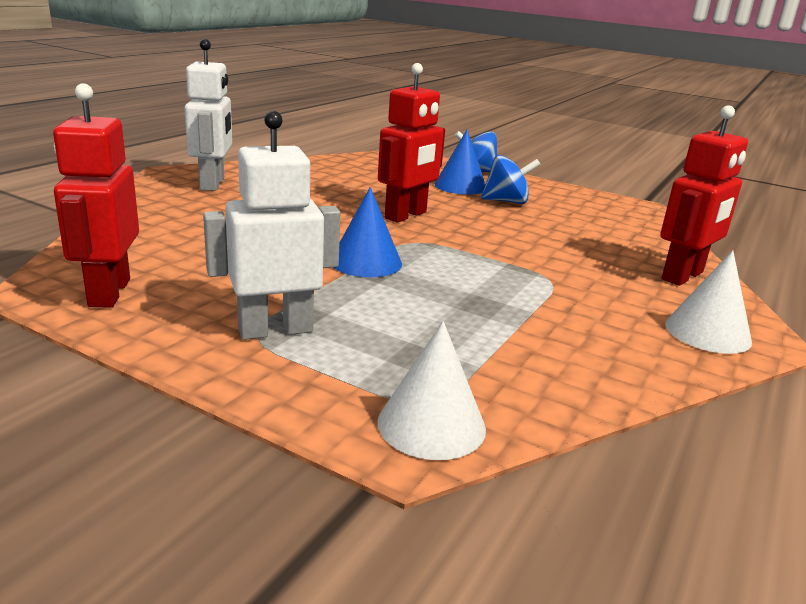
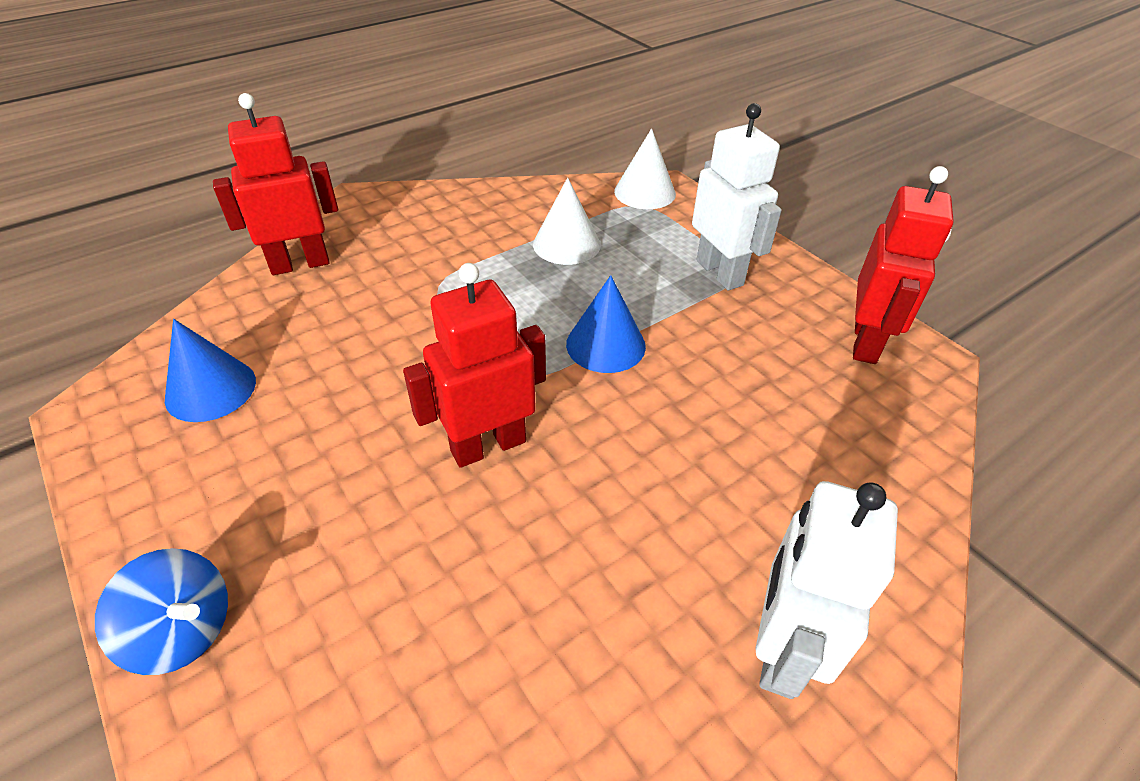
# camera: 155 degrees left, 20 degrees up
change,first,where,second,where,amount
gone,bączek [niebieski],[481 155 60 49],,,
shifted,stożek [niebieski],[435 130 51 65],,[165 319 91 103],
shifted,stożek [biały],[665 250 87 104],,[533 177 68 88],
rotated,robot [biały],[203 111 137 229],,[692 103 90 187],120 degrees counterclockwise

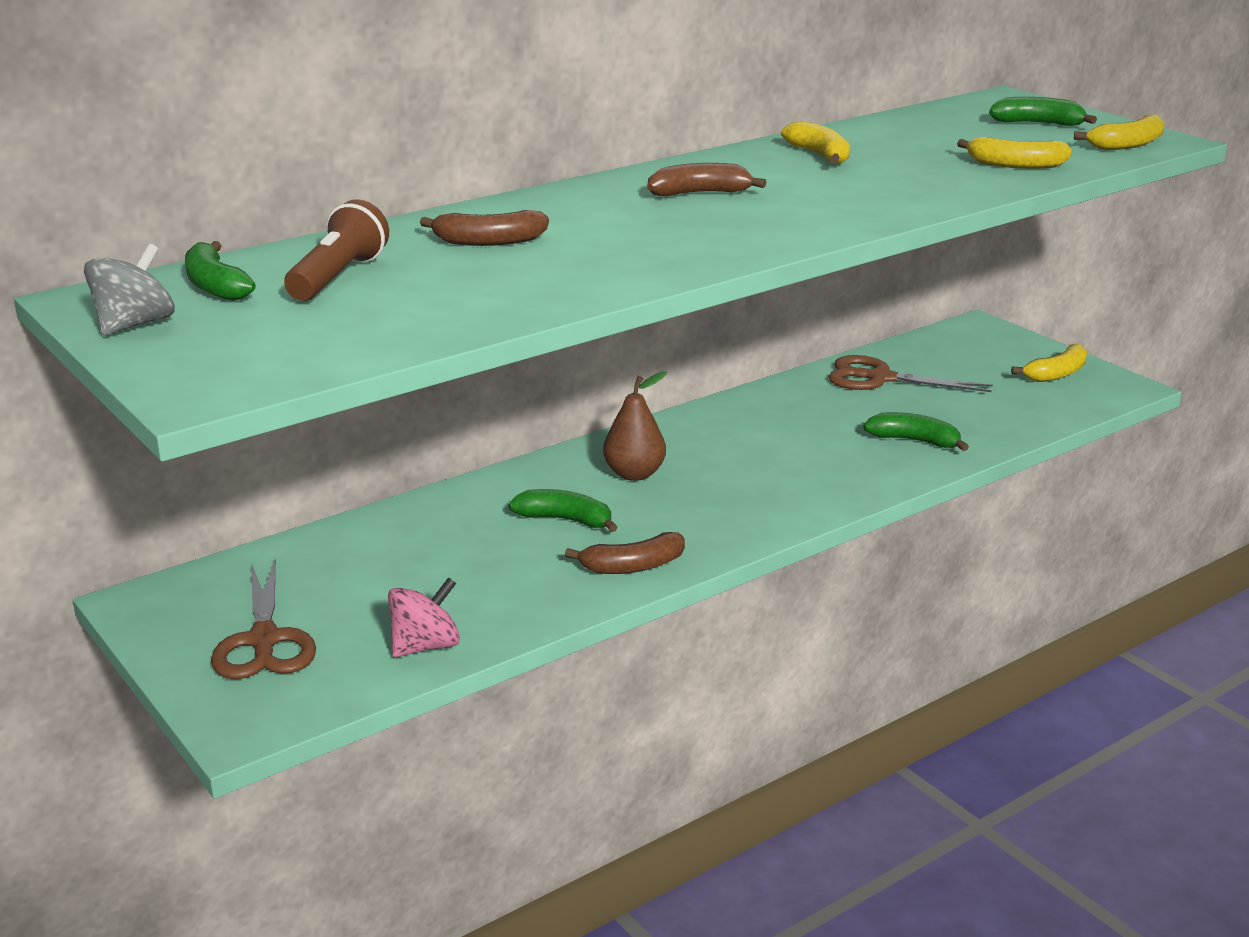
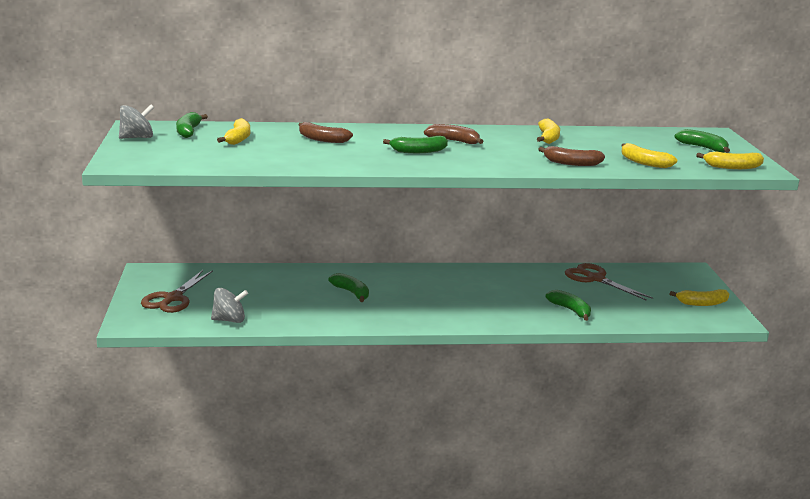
# camera: 30 degrees right, 5 degrees down
change,first,where,second,where,amount
gone,gruszka [brązowy],[603 372 64 109],,,
new,,,banan [zielony],[383 136 65 17],
shifted,banan [brązowy],[565 532 120 42],,[538 146 67 20],
swapped,latarka [brązowy],[284 200 105 101],banan [żółty],[217 118 33 27],
repainted,bączek [różowy],[388 577 72 80],bączek [szary],[211 288 37 35],

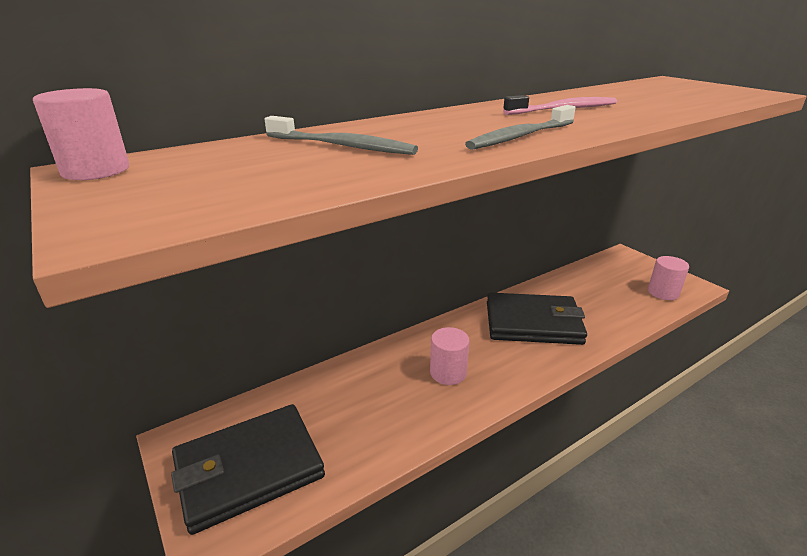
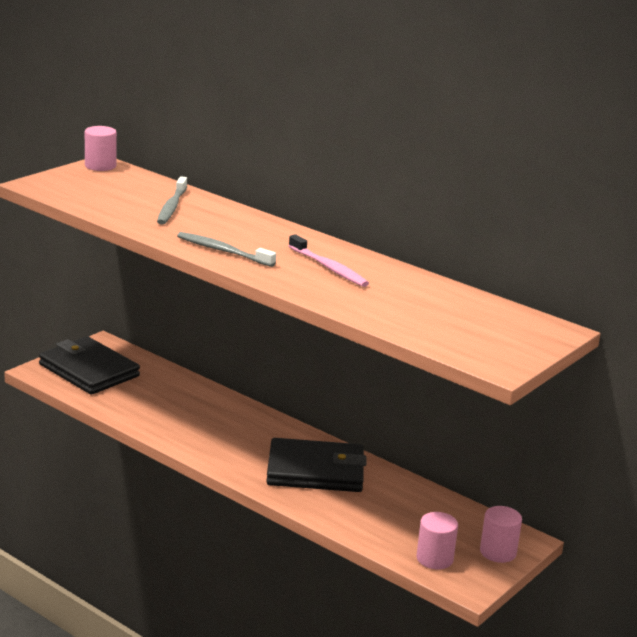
# camera: 70 degrees right, 5 degrees down
change,first,where,second,where,amount
shifted,walec [różowy],[430 327 39 58],,[480 506 42 57],
rotated,portfel [czarny],[487 293 100 52],,[266 438 100 54],75 degrees counterclockwise

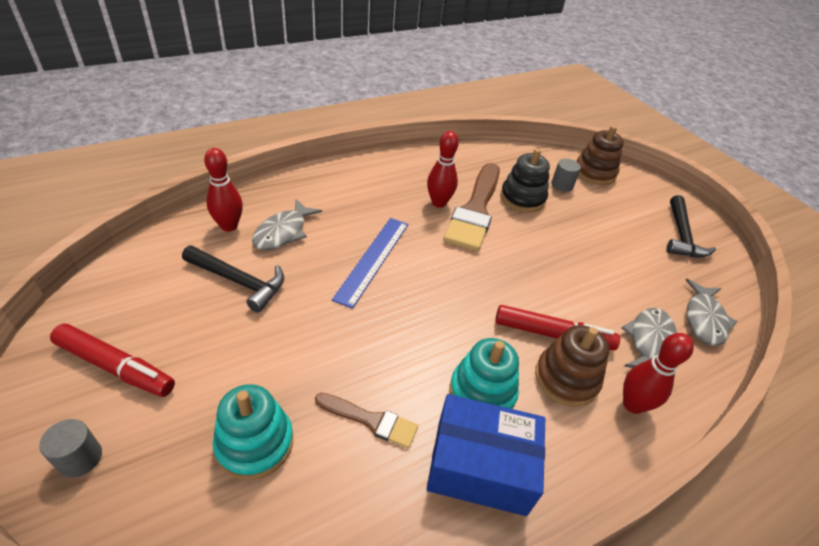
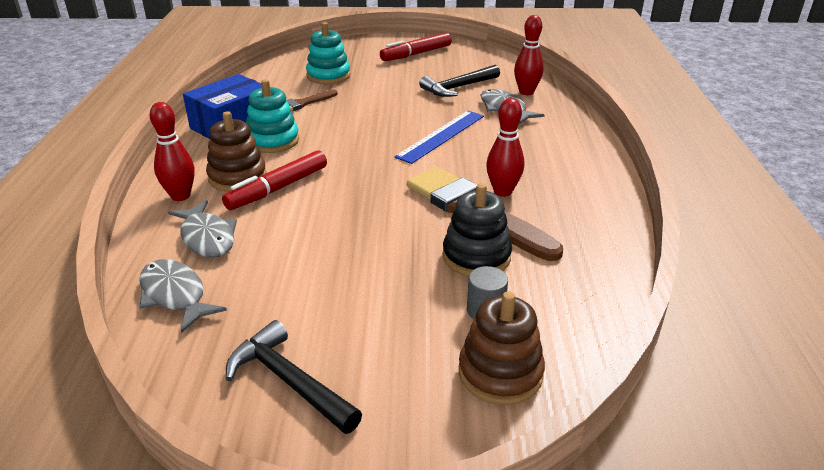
# camera: 125 degrees right, 10 degrees down
change,first,where,second,where,amount
gone,walec [szary],[39 419 63 59],,,
rotated,linijka [niebieski],[332 218 76 91],,[394 111 90 53],75 degrees clockwise

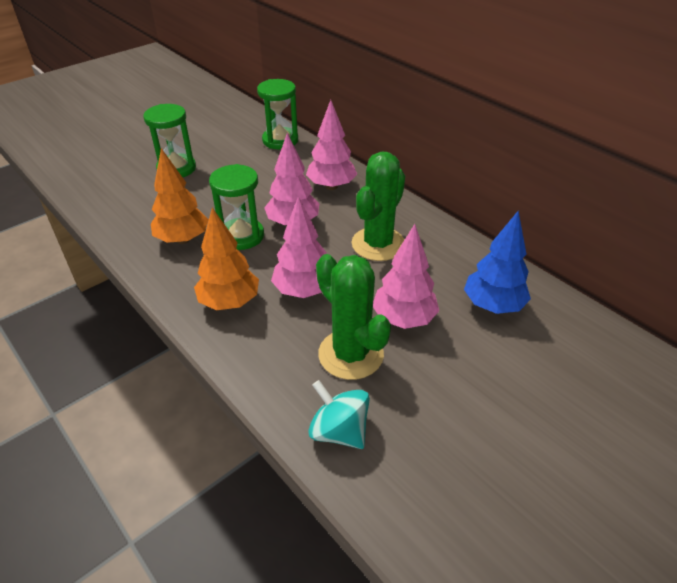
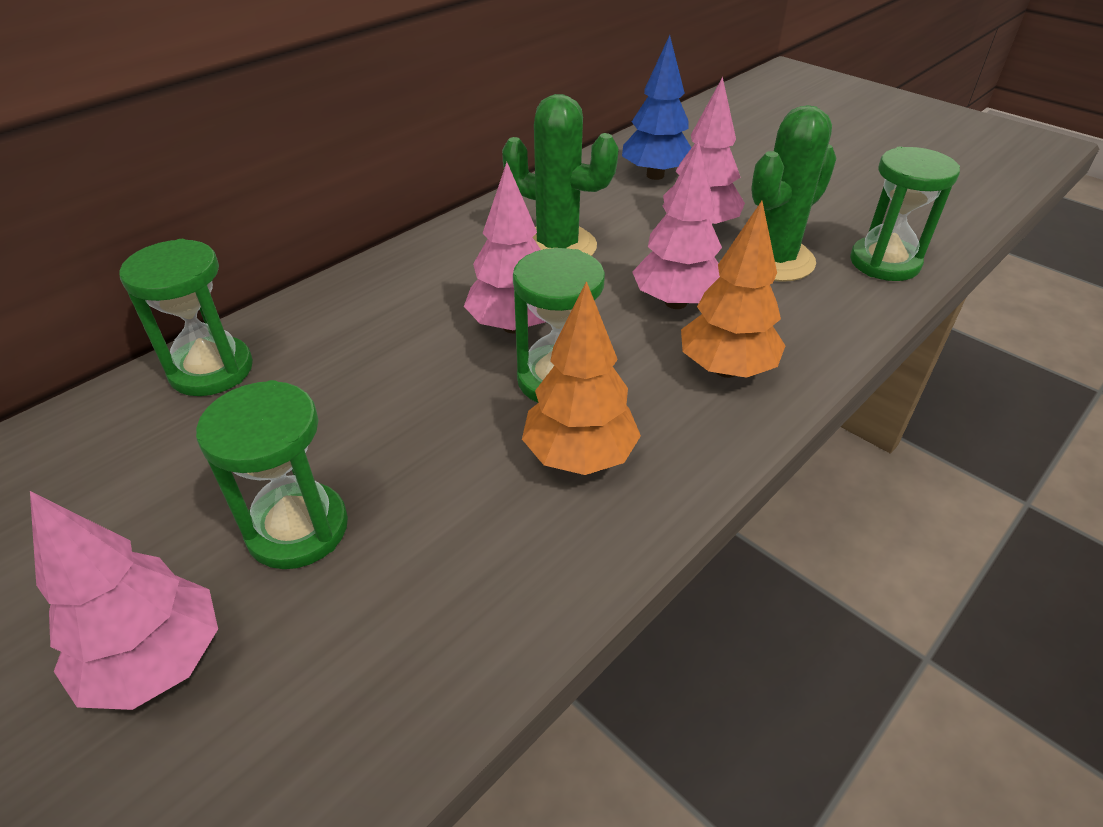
# camera: 95 degrees left, 0 degrees up
change,first,where,second,where,amount
shifted,drzewko [różowy],[306 100 51 90],,[30 491 188 219],
swapped,bączek [turkusowy],[308 380 62 69],klepsydra [zielony],[850 147 110 134],

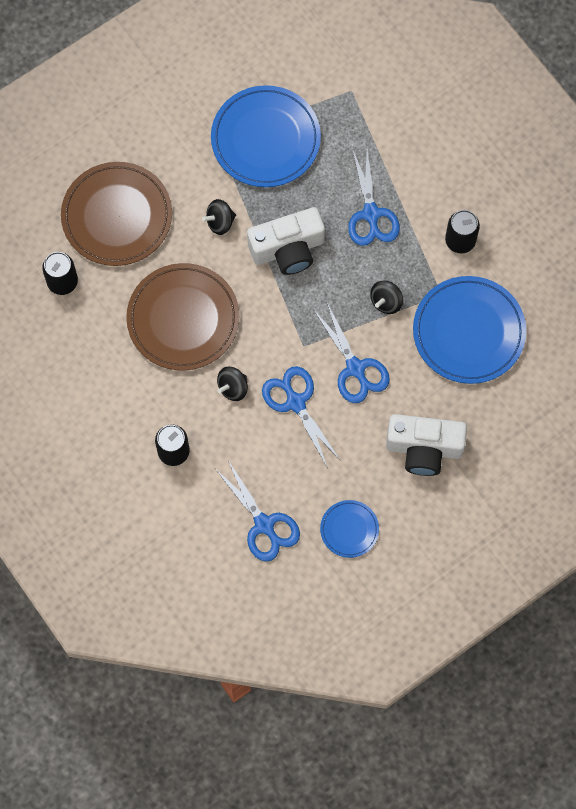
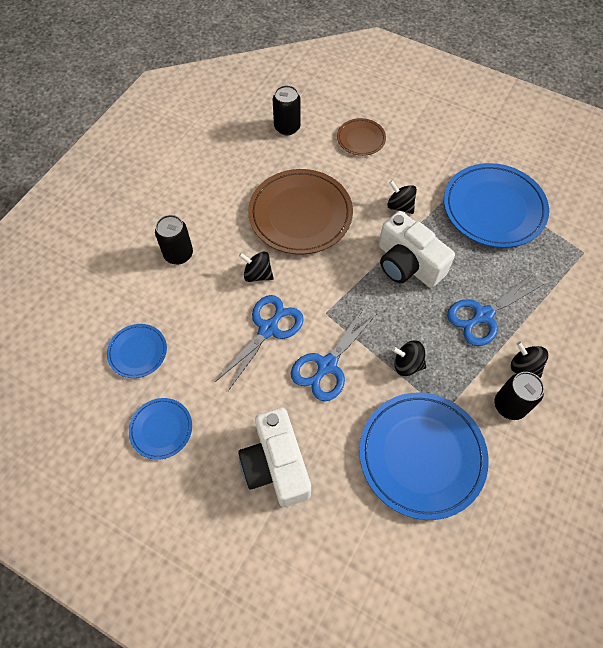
# camera: 65 degrees right, 10 degrees down
change,first,where,second,where,amount
new,,,bączek [czarny],[511 342 37 36],
swapped,nożyczki [niebieski],[216 461 84 101],talerz [niebieski],[107 324 60 54],
scaled,talerz [brązowy],[61 162 111 104],,[337 118 49 38],x0.51

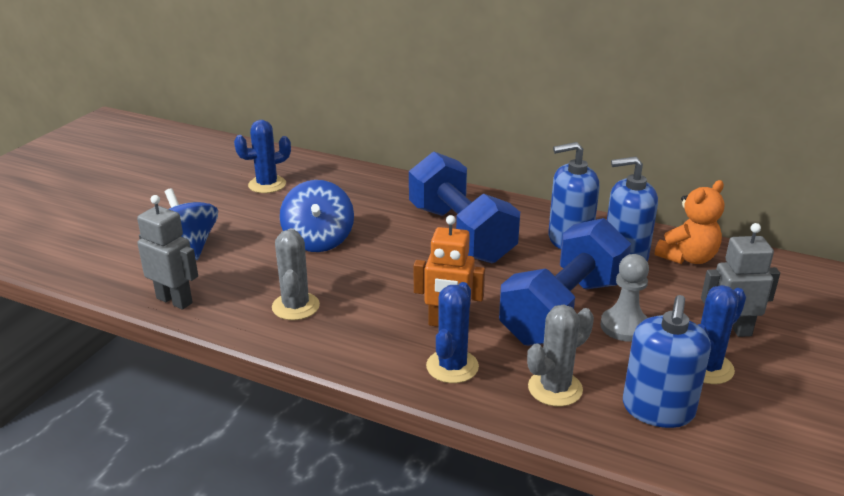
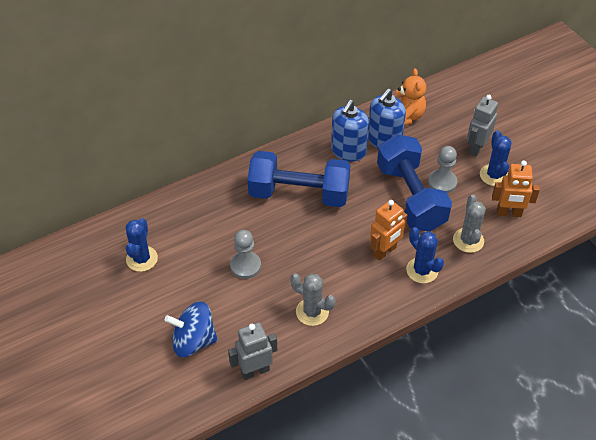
# camera: 55 degrees left, 20 degrees up
change,first,where,second,where,amount
swapped,bączek [niebieski],[280 180 74 72],pionek [szary],[230 230 31 49],
swapped,dozownik mydła [niebieski],[623 295 88 133],robot [pomarańczowy],[492 160 48 57],

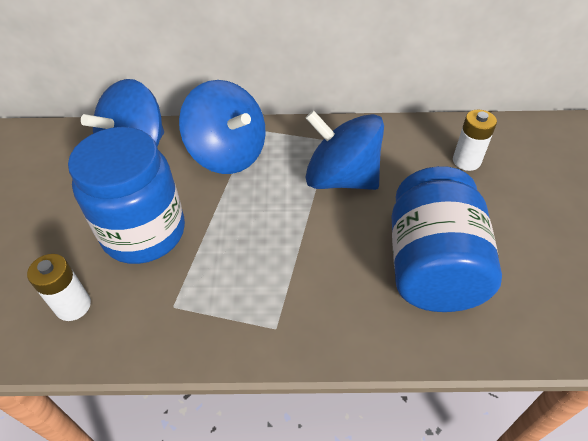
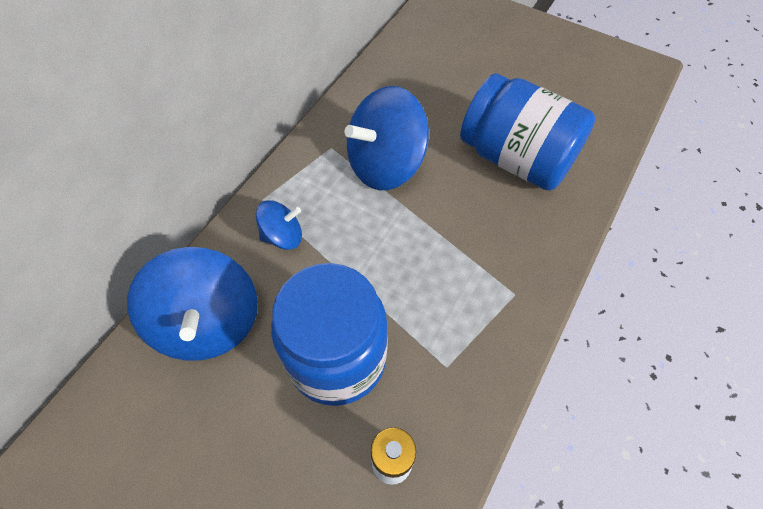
# camera: 60 degrees left, 10 degrees up
change,first,where,second,where,amount
gone,bateria [biały],[453 110 44 61],,,
scaled,bączek [niebieski],[179 80 87 94],,[256 200 46 50],x0.52

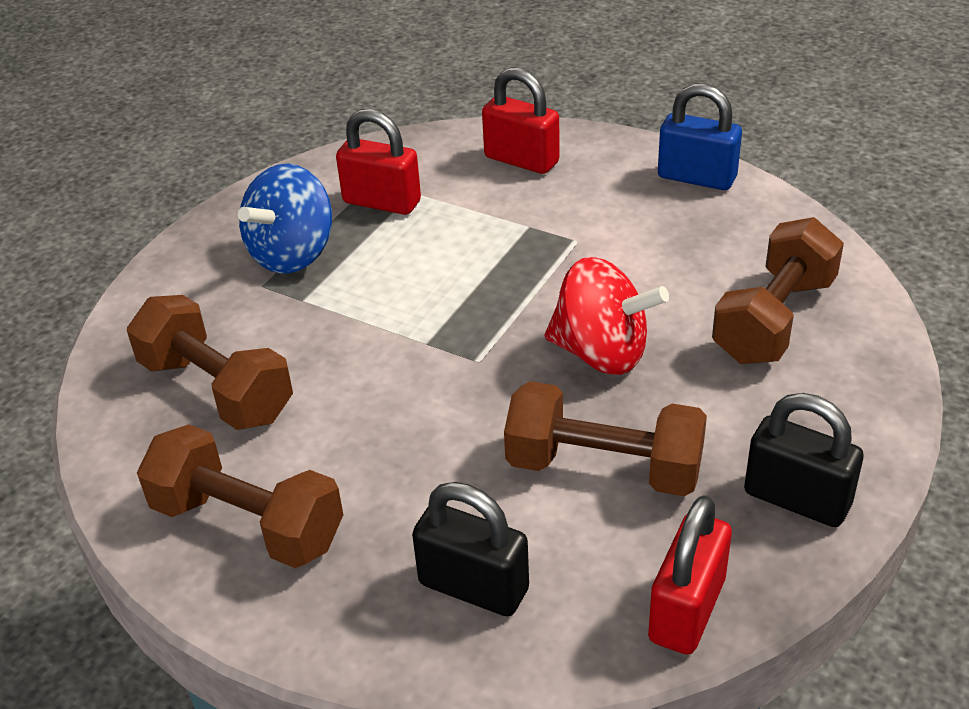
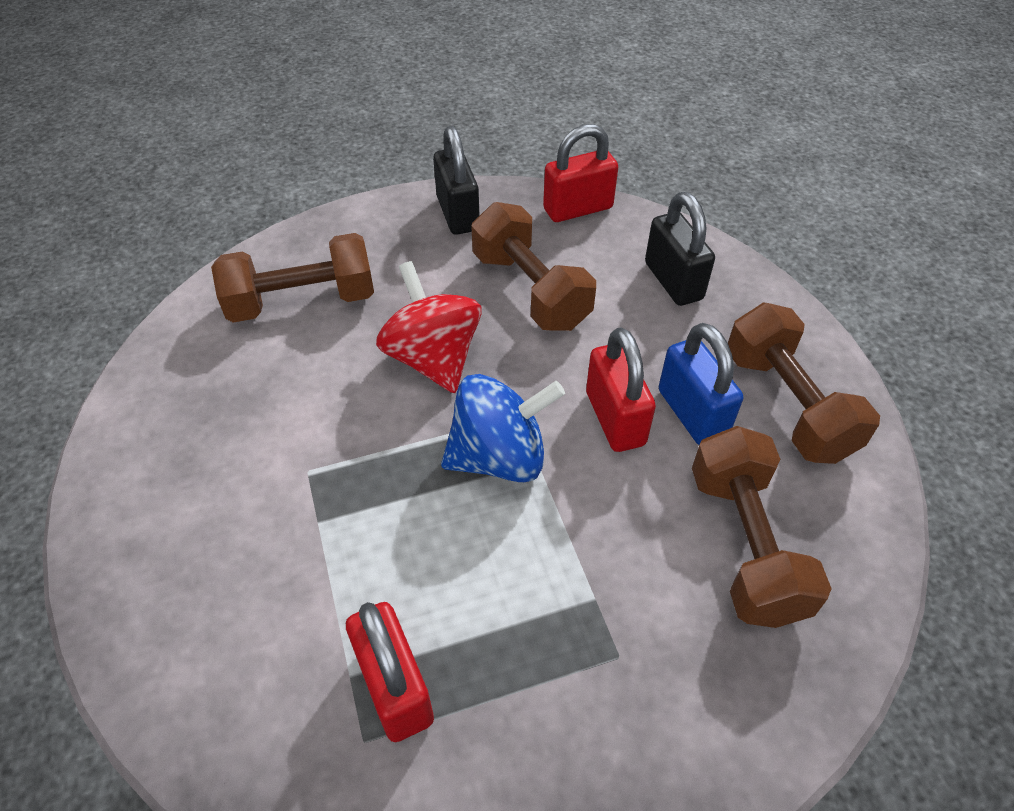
# camera: 140 degrees left, 10 degrees up
change,first,where,second,where,amount
shifted,bączek [niebieski],[238 163 94 111],,[441 374 124 108],
shifted,kłódka [czerwony],[482 67 78 107],,[586 327 70 125],
shifted,kłódka [niebieski],[658 83 84 107],,[658 323 85 122],

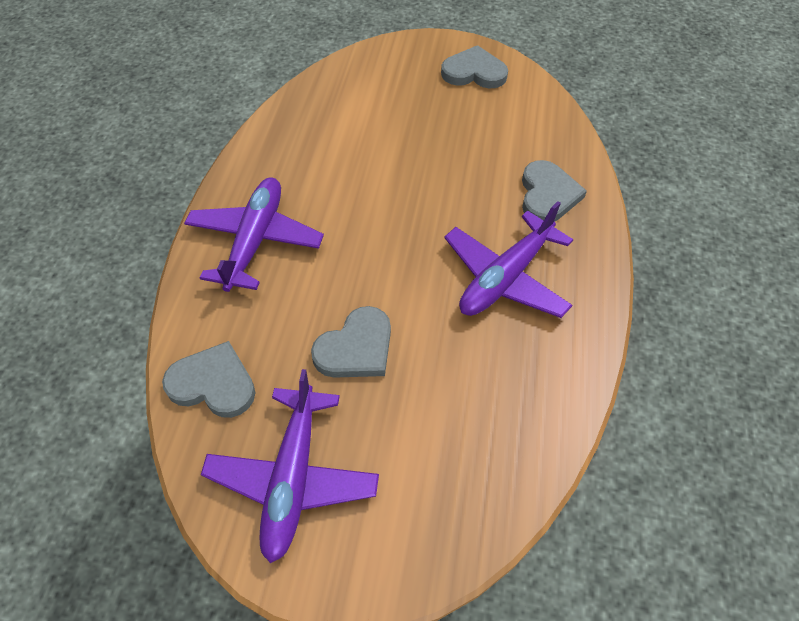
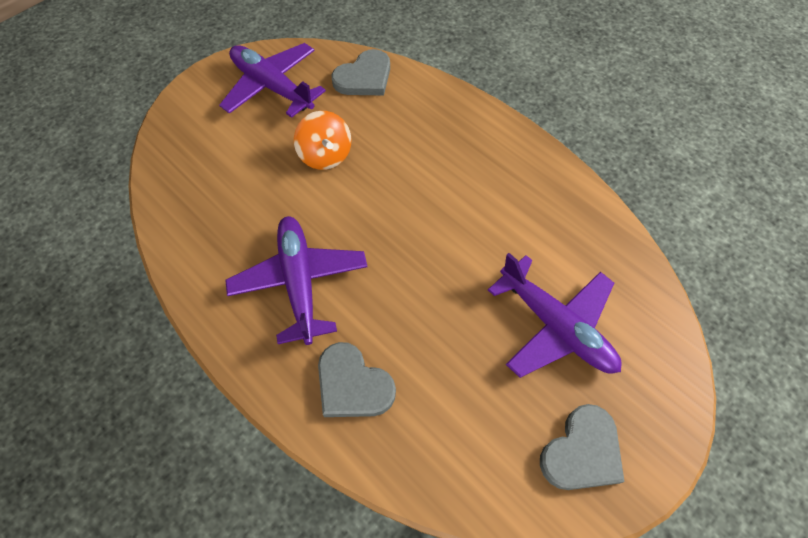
# camera: 125 degrees right, 5 degrees up
change,first,where,second,where,amount
shifted,samolot [fioletowy],[184 178 140 114],,[488 253 134 125],
swapped,serce [szary],[311 306 80 72],bączek [pomarańczowy],[294 111 57 59],

